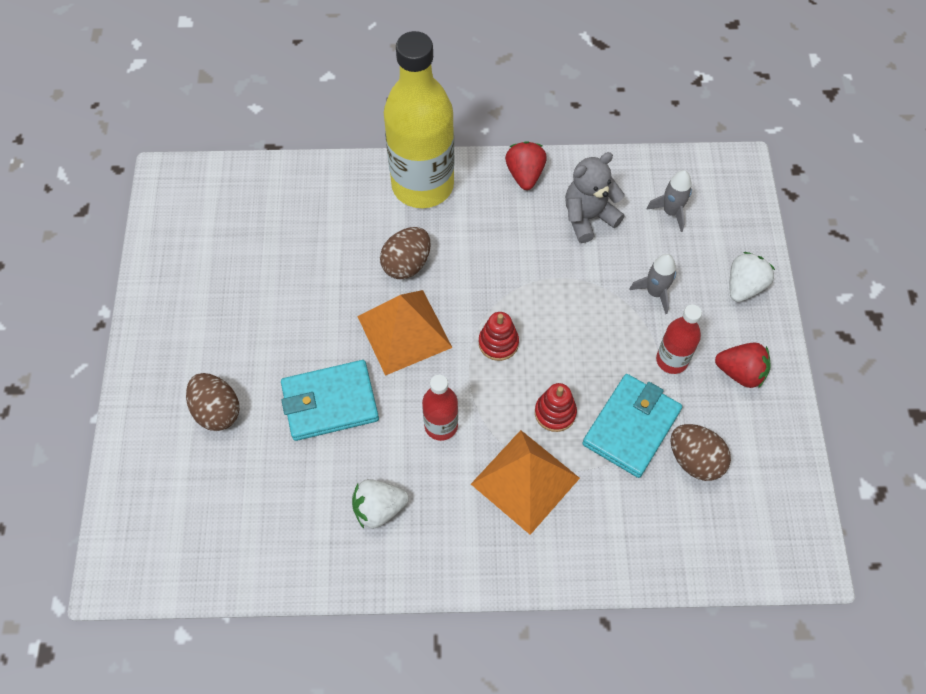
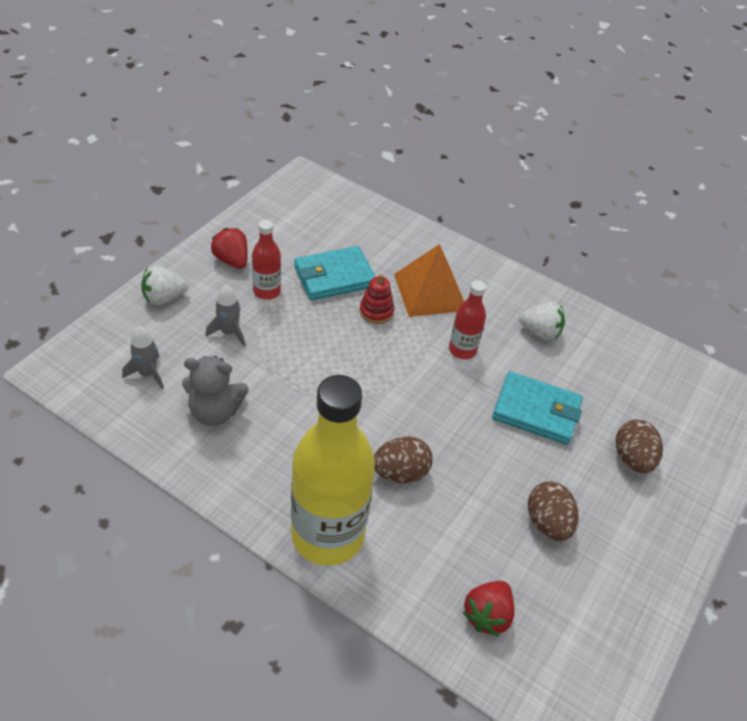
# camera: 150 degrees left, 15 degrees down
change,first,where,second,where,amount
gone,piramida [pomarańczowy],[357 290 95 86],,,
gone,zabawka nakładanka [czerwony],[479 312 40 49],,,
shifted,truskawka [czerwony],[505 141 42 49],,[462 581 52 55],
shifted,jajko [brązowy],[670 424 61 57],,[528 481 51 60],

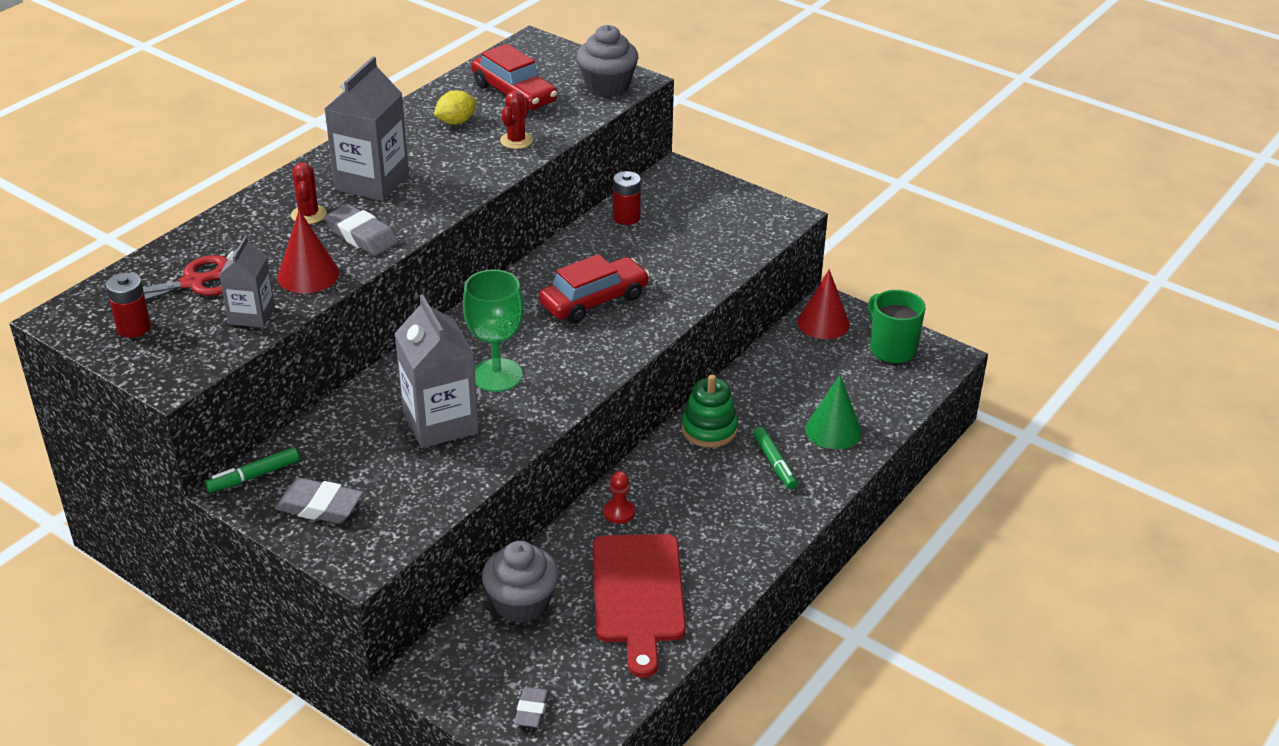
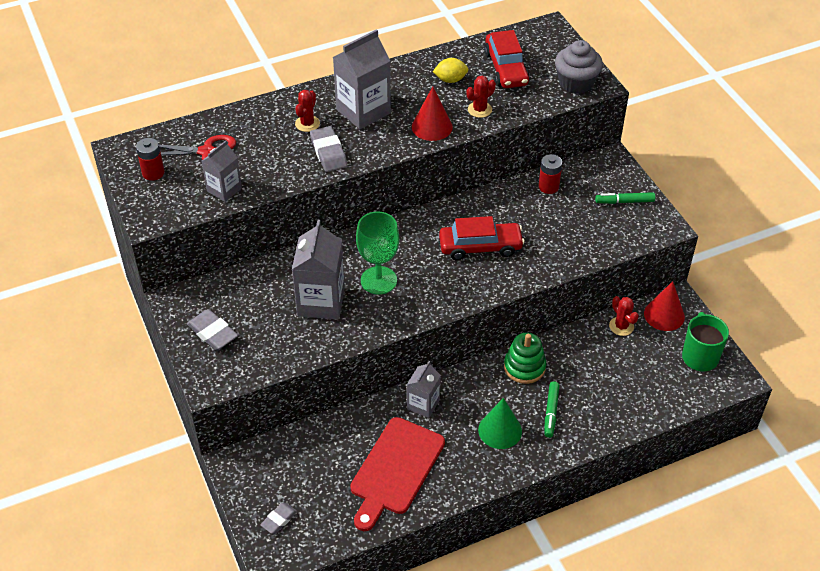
# camera: 30 degrees right, 10 degrees up
change,first,where,second,where,amount
gone,muffinka [szary],[482 541 77 82],,,
new,,,kaktus [czerwony],[609 296 30 40],
shifted,flamaster [zielony],[205 447 94 46],,[595 192 60 12],
shifted,stożek [czerwony],[278 210 61 83],,[412 87 41 54],
shifted,stożek [zielony],[805 375 57 74],,[478 398 44 51],
swapped,pionek [czerwony],[604 471 31 53],karton mleka [szary],[407 361 34 57],

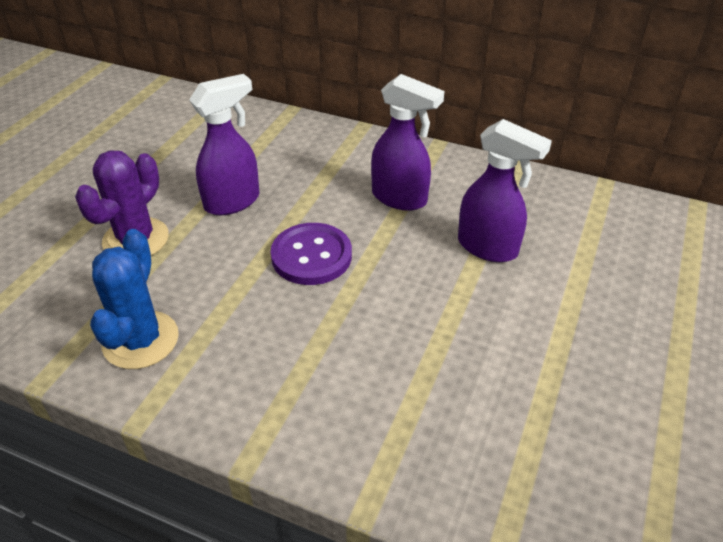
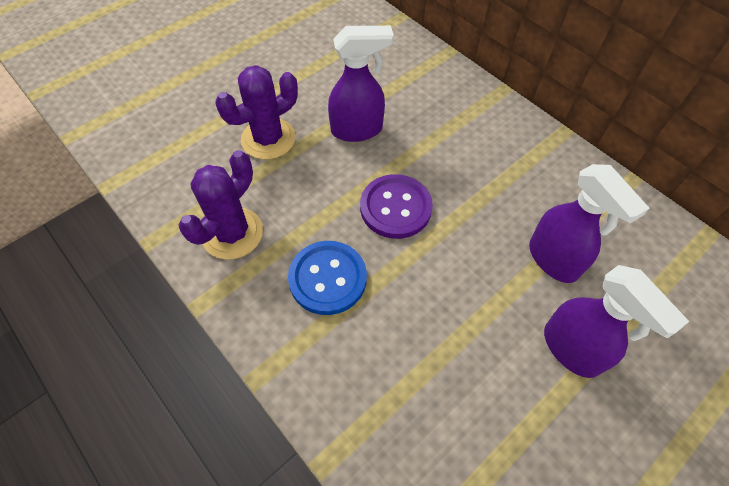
# camera: 25 degrees right, 15 degrees up
change,first,where,second,where,amount
new,,,guzik [niebieski],[288 241 79 74],
shifted,spryskiwacz [fioletowy],[371 74 74 137],,[544 265 145 113],
repainted,kaktus [niebieski],[90 229 89 140],kaktus [fioletowy],[178 150 85 110],

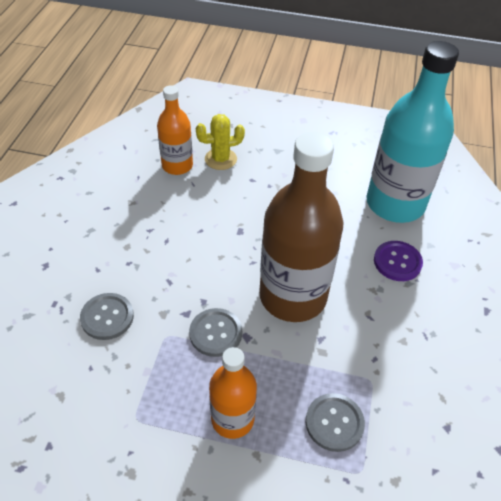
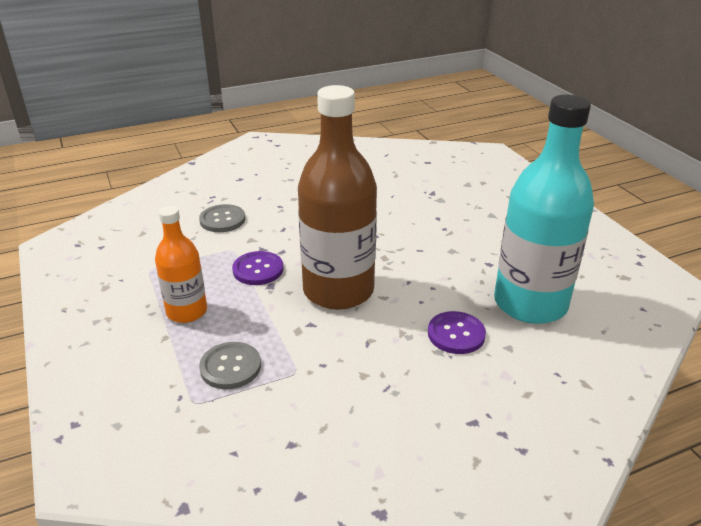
# camera: 55 degrees right, 15 degrees down
change,first,where,second,where,amount
gone,butelka [pomarańczowy],[157 85 36 90],,,
gone,kaktus [żółty],[196 114 49 56],,,
repainted,guzik [szary],[189 308 53 49],guzik [fioletowy],[232 251 51 34],

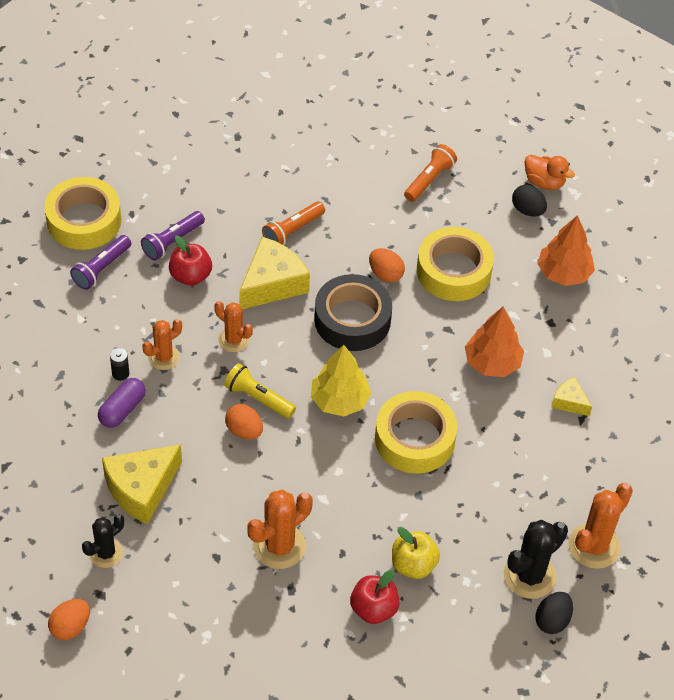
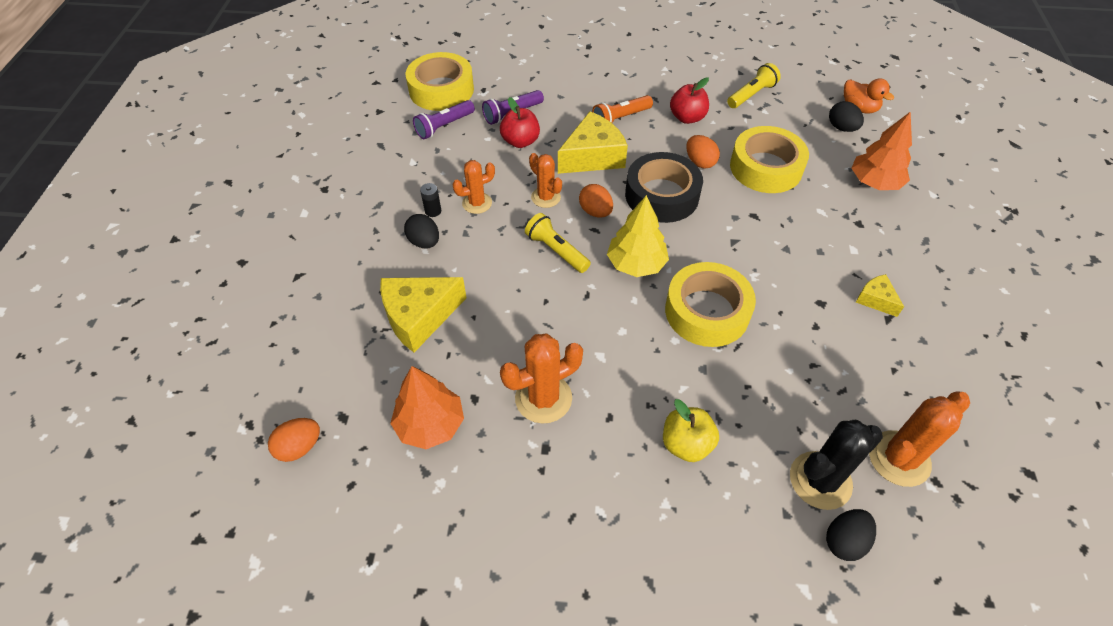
# camera: 15 degrees right, 0 degrees up
change,first,where,second,where,amount
gone,kaktus [czarny],[82 514 42 54],,,
shifted,jajko [pomarańczowy],[225 404 38 36],,[579 184 34 33],
shifted,jabłko [czerwony],[350 570 49 54],,[670 77 39 47],
shifted,drzewko [pomarańczowy],[465 307 59 70],,[390 366 74 83],
swapped,kapsułka [fioletowy],[98 378 48 50],jajko [czarny],[404 214 35 34],
repainted,latarka [pomarańczowy],[404 144 53 58],latarka [żółty],[727 63 54 45],

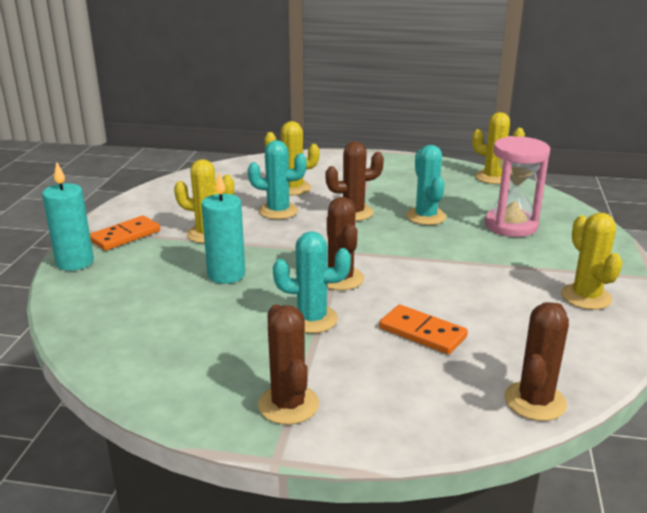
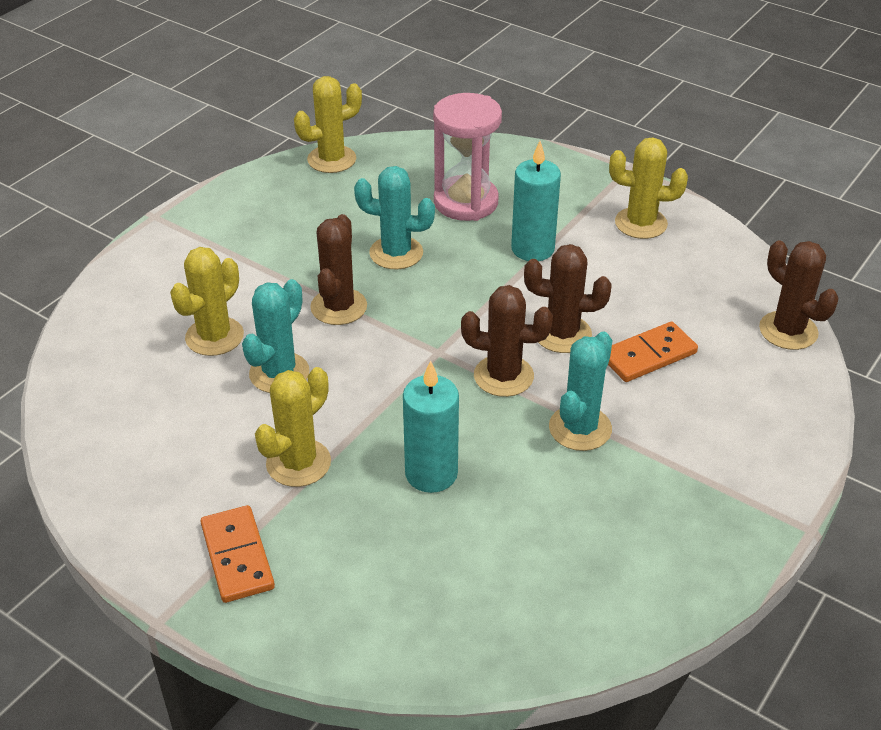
# camera: 65 degrees left, 15 degrees up
change,first,where,second,where,amount
shifted,świeca [turkusowy],[42 162 52 109],,[511 141 50 120],
shifted,kaktus [brązowy],[258 304 61 121],,[524 244 87 109],

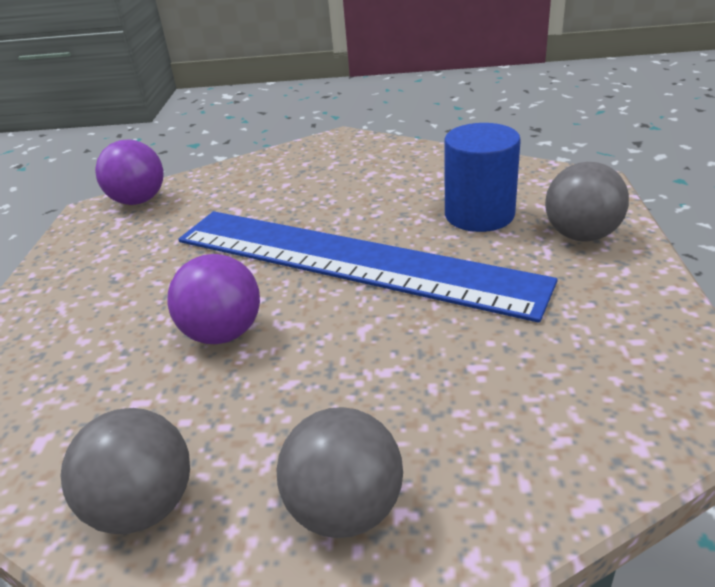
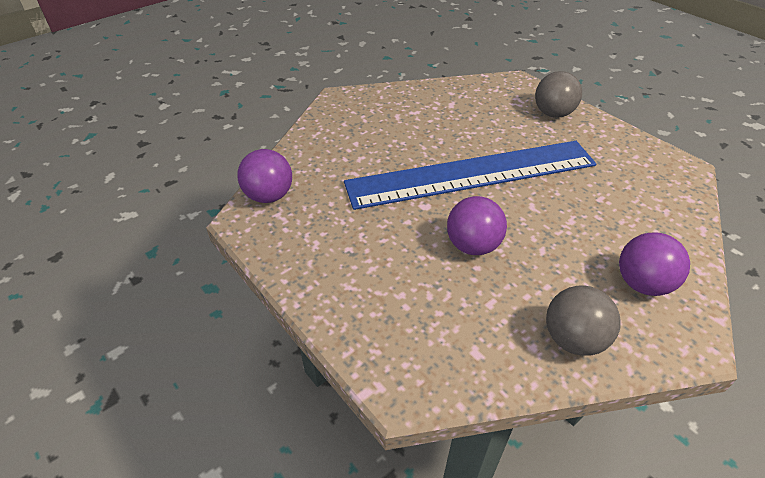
# camera: 45 degrees left, 10 degrees up
change,first,where,second,where,amount
gone,walec [niebieski],[445 123 76 109],,,
repainted,piłka [szary],[276 407 127 131],piłka [fioletowy],[619 232 71 64],

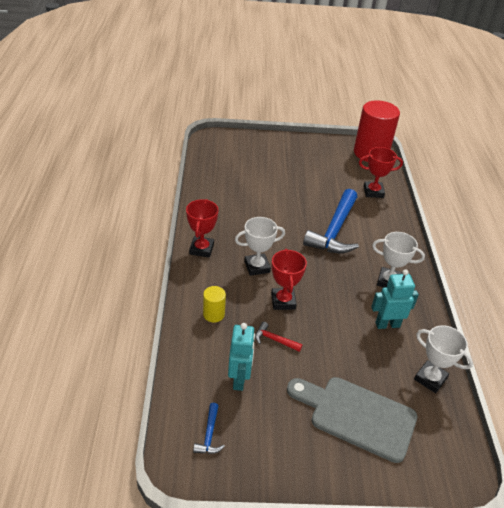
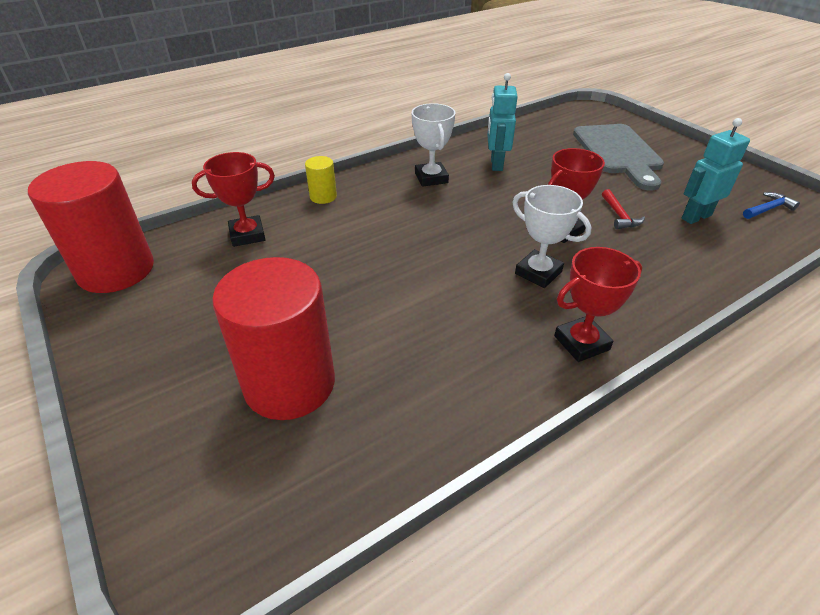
# camera: 120 degrees left, 0 degrees up
change,first,where,second,where,amount
gone,młotek [niebieski],[303 189 56 64],,,
gone,puchar [biały],[414 325 59 68],,,
new,,,walec [czerwony],[212 257 123 163],
shifted,walec [żółty],[203 286 23 37],,[305 156 32 48],
rotated,puchar [czerwony],[359 147 44 51],,[192 152 83 95],75 degrees counterclockwise
rotated,robot [turkusowy],[371 269 48 60],,[487 73 31 98],45 degrees clockwise

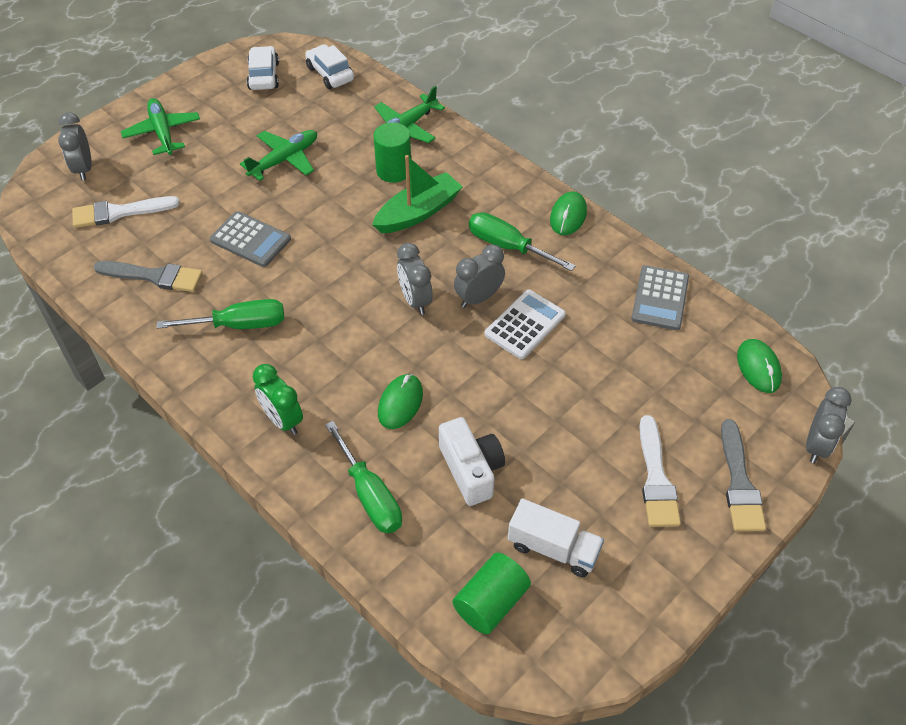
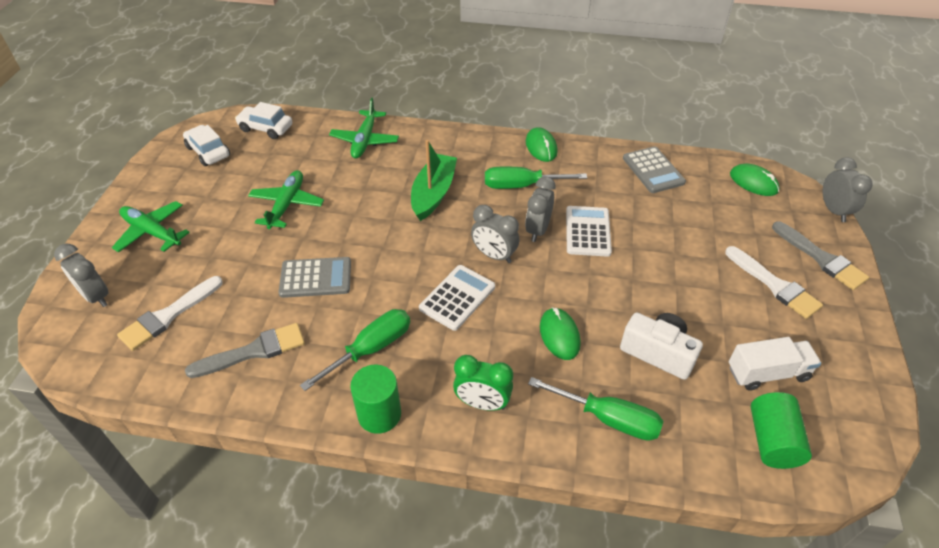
# camera: 35 degrees left, 5 degrees down
change,first,where,second,where,amount
new,,,kalkulator [biały],[419 265 76 66],
shifted,walec [zielony],[373 122 38 61],,[350 365 51 69],

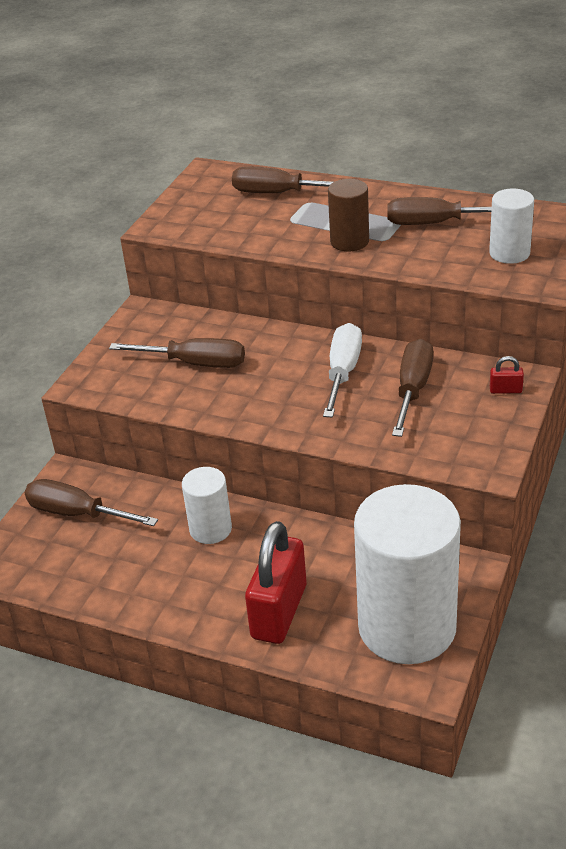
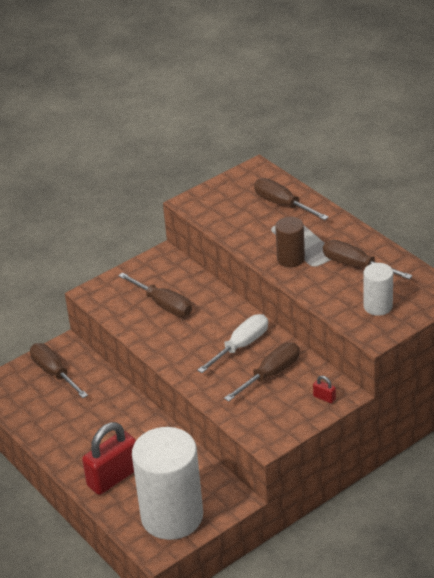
# camera: 30 degrees right, 0 degrees up
change,first,where,second,where,amount
gone,walec [biały],[182 467 50 77],,,

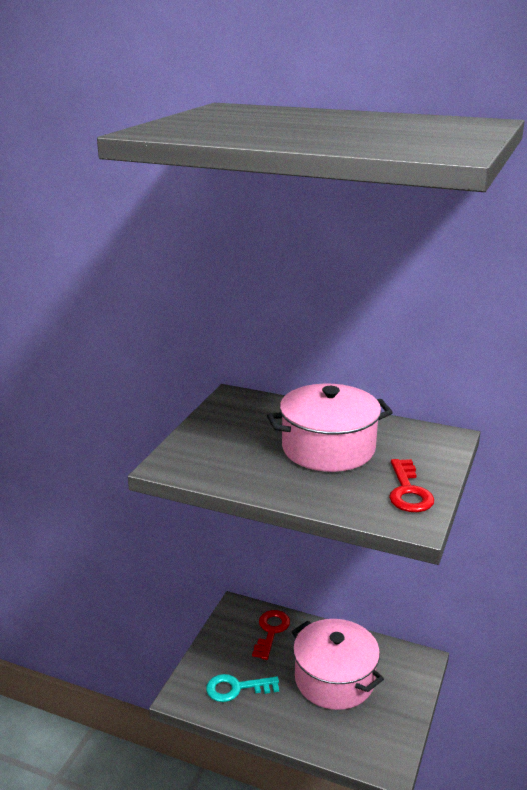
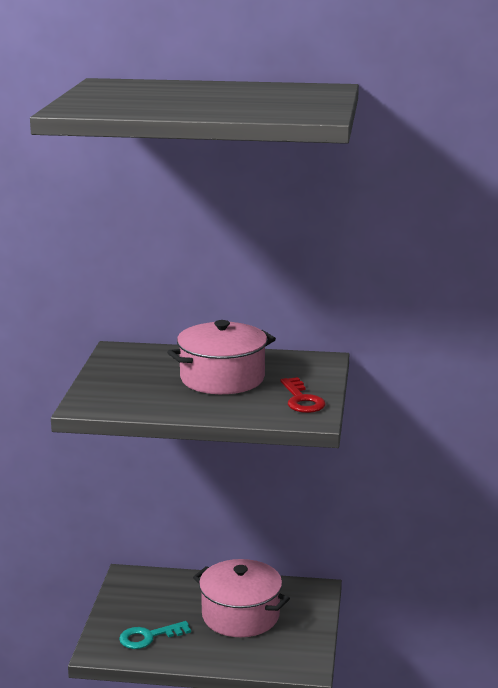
# camera: 15 degrees left, 5 degrees down
change,first,where,second,where,amount
gone,klucz [czerwony],[252 610 38 50],,,

